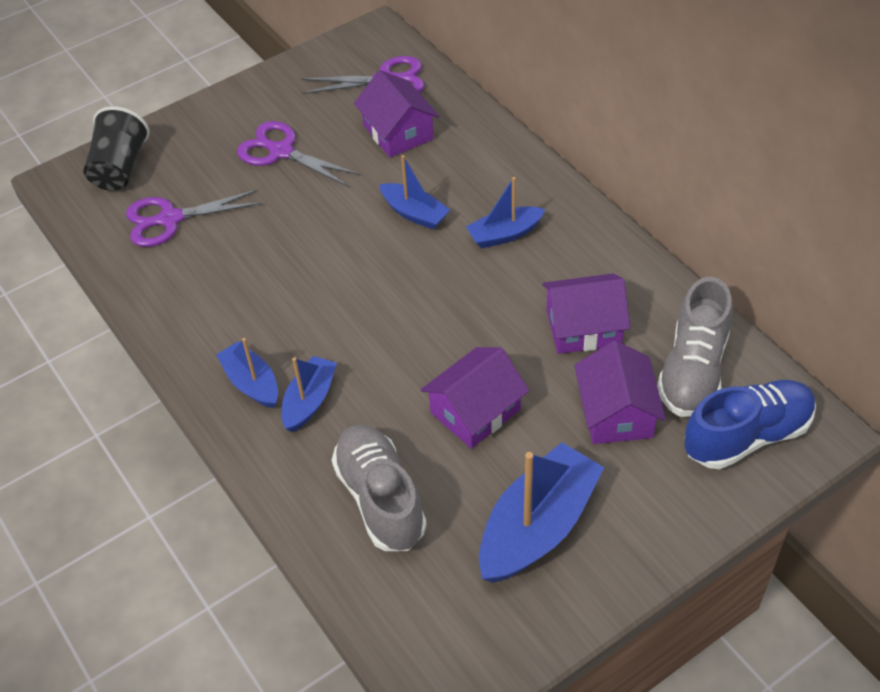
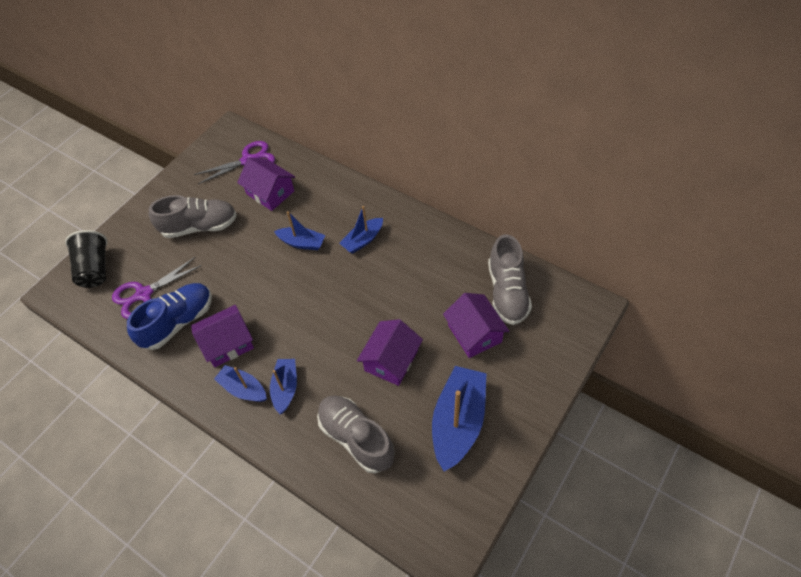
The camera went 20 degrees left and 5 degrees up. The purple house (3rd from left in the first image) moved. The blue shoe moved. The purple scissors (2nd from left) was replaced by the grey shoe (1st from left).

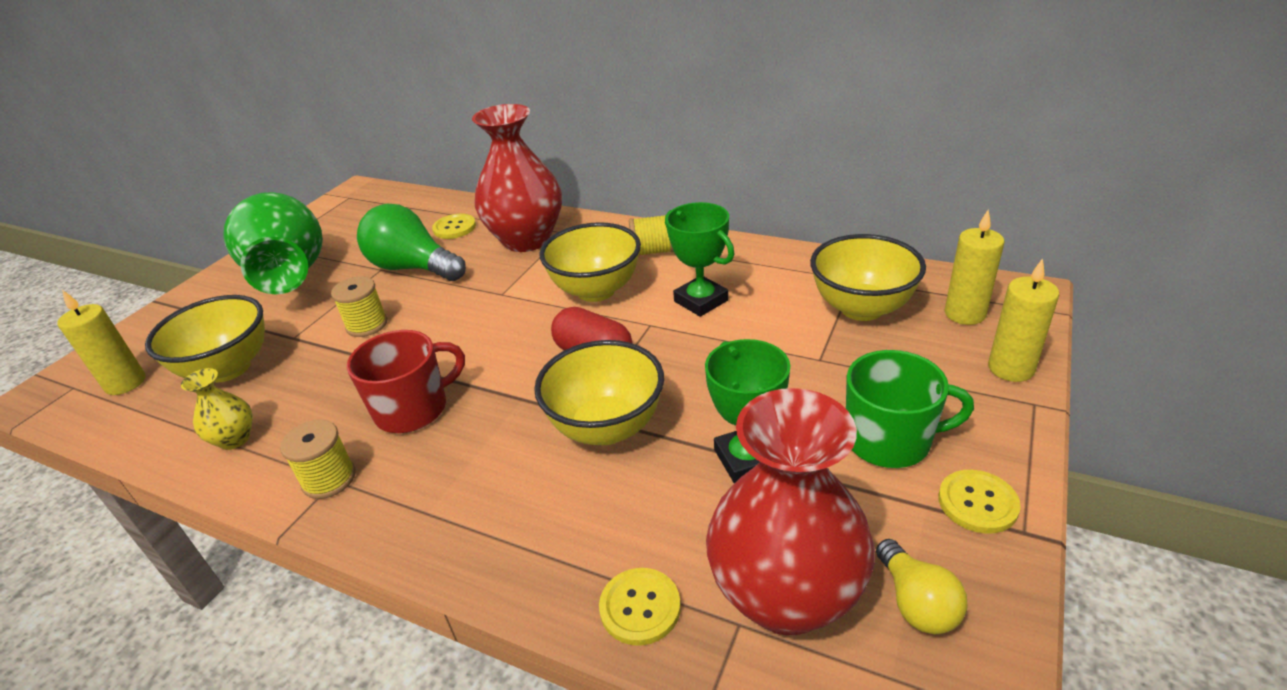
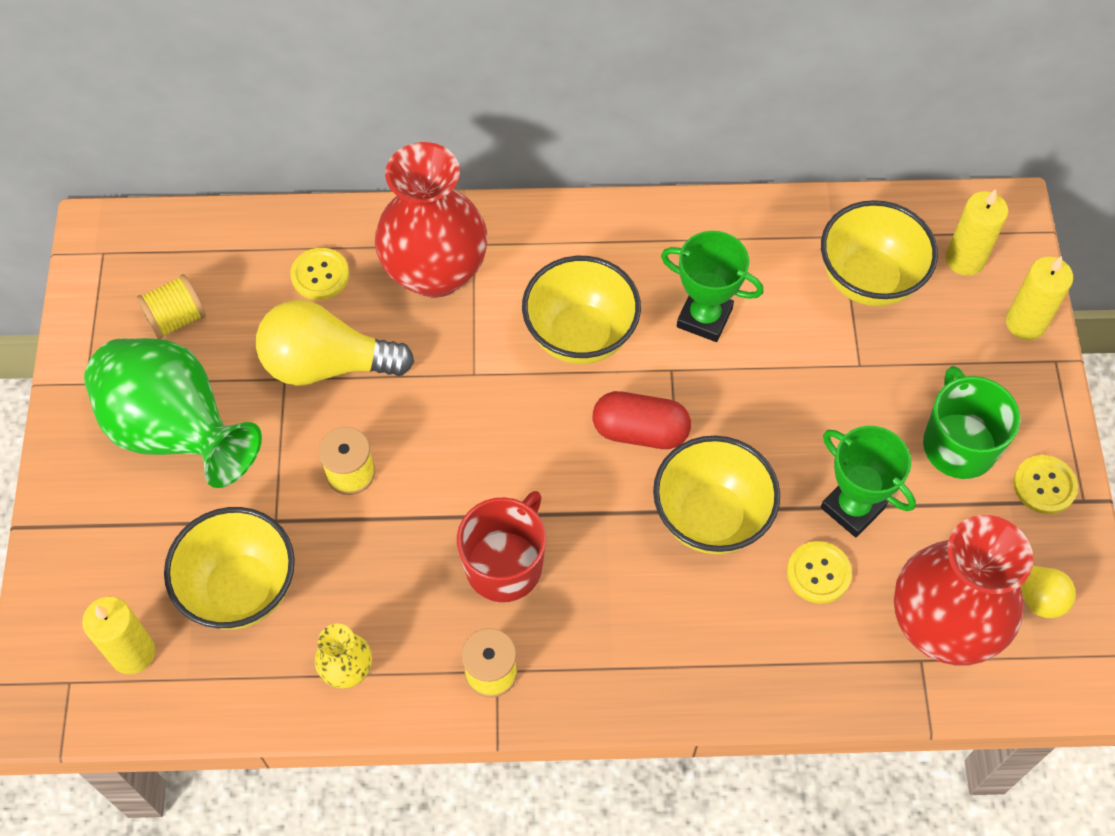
The camera went 30 degrees left and 25 degrees up. The yellow button (2nd from left) moved. The yellow spool (3rd from left in the first image) moved. The green light bulb became the yellow light bulb (1st from left). The green mug turned 75 degrees counterclockwise.

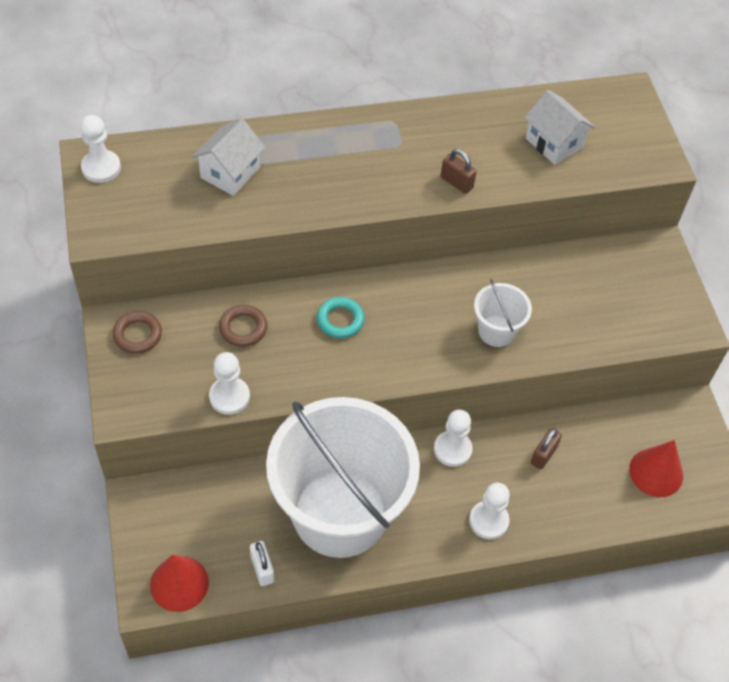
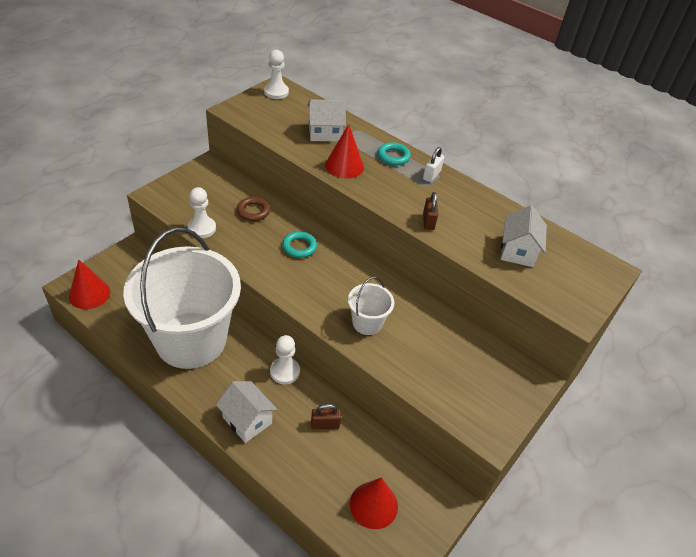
The camera went 50 degrees right and 10 degrees down. The brown ring (1st from left) disappeared. The red cone (2nd from left) appeared. The turquoise ring (2nd from left) appeared. The white padlock moved. The white pawn (4th from left) was replaced by the white house (1st from left).

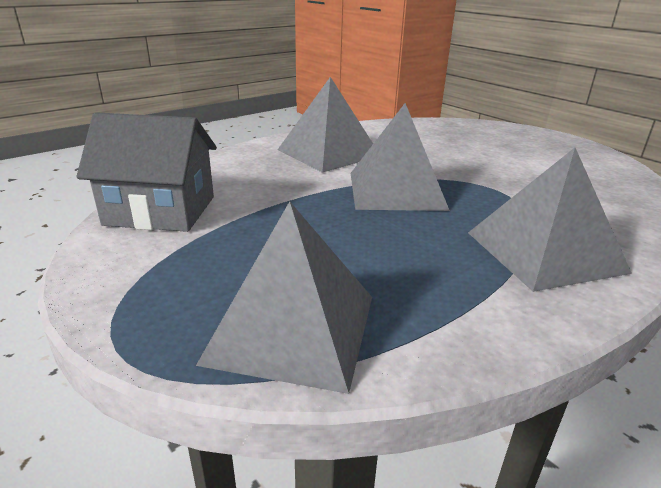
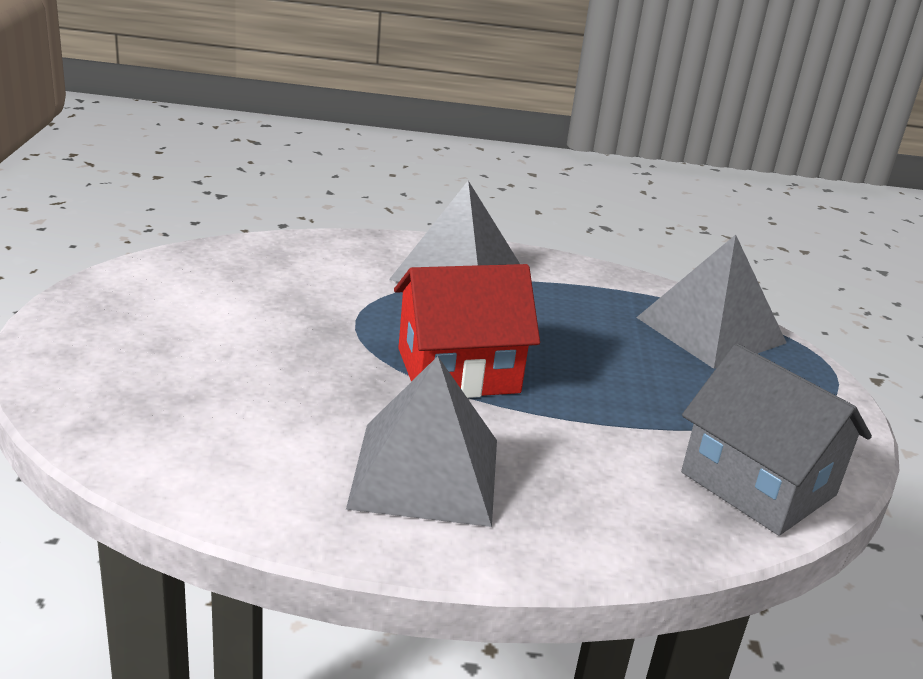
The camera went 140 degrees left and 0 degrees up. The grey pyramid (3rd from left) was replaced by the red house.

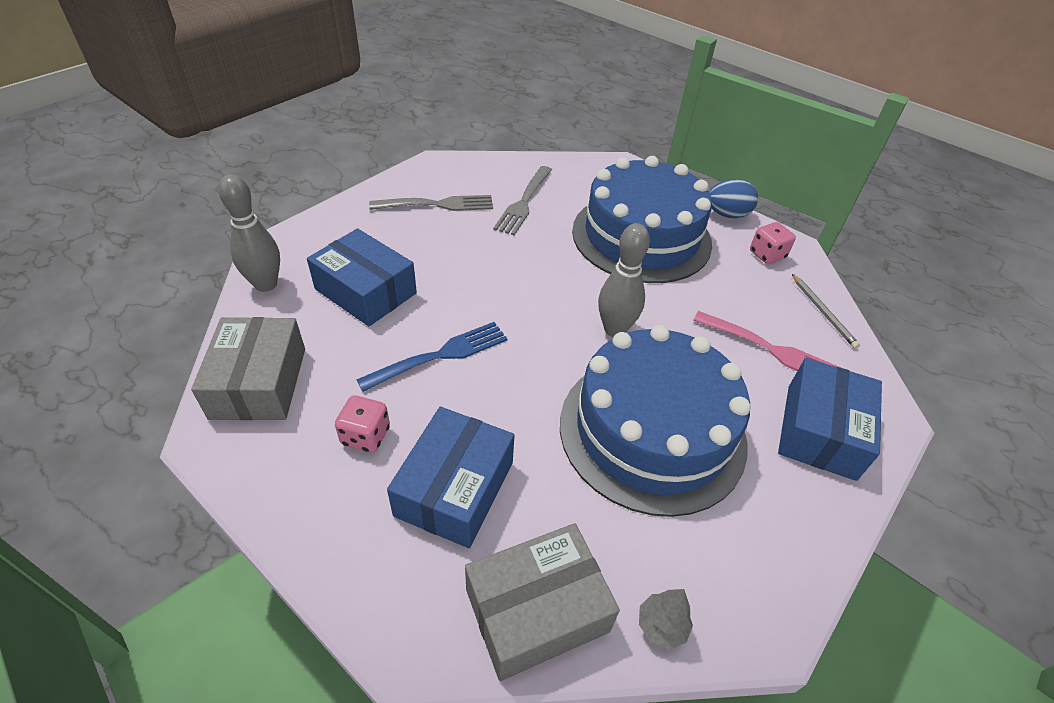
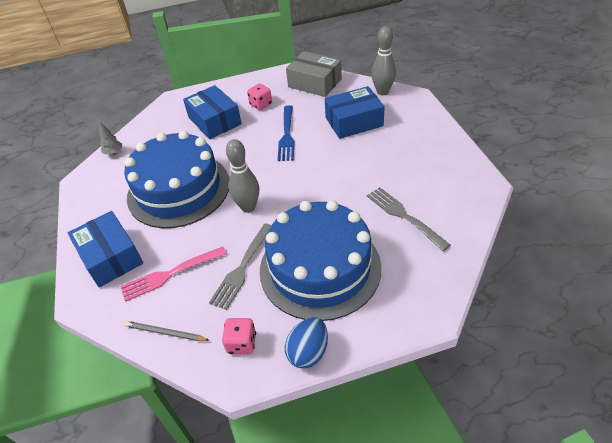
The camera went 130 degrees right and 0 degrees up. The grey box (2nd from left) disappeared. The grey fork (1st from left) moved.

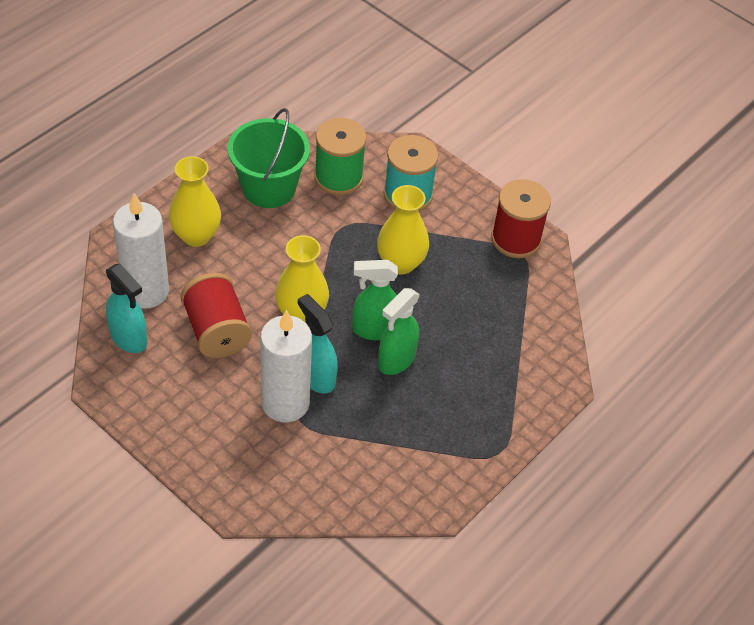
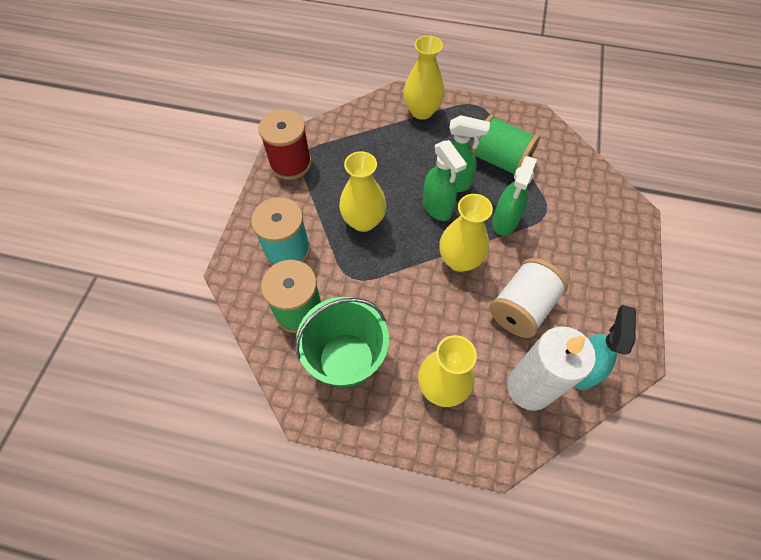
The camera went 115 degrees left and 10 degrees up. The white candle (2nd from left) disappeared. The yellow vase (2nd from left) appeared. The green spool (2nd from left) appeared. The red spool (1st from left) became the white spool. The turquoise spray bottle (2nd from left) became the green spray bottle (3rd from left).

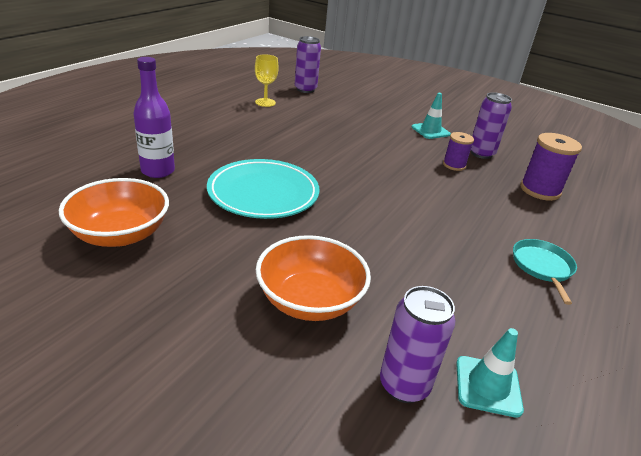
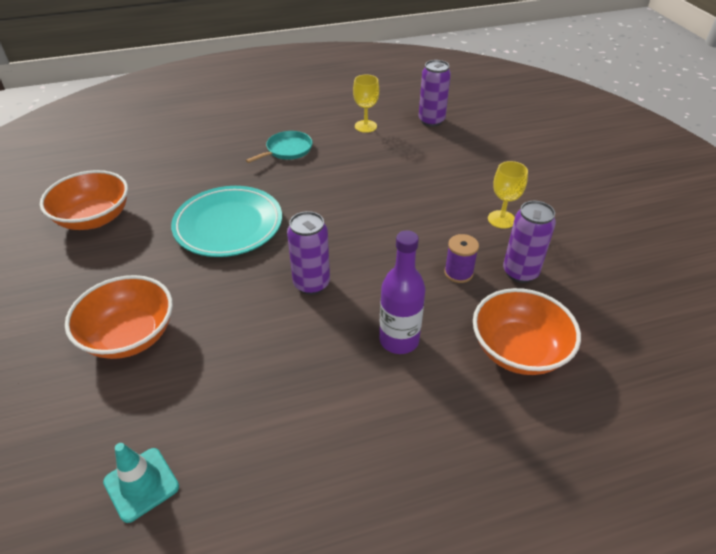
The camera went 45 degrees right and 10 degrees up. The purple bottle moved. The purple can (2nd from left in the first image) moved. The turquoise pan moved. The turquoise traffic cone (1st from left) was replaced by the yellow goblet (2nd from left). The purple spool (2nd from left) was replaced by the orange bowl (3rd from left).

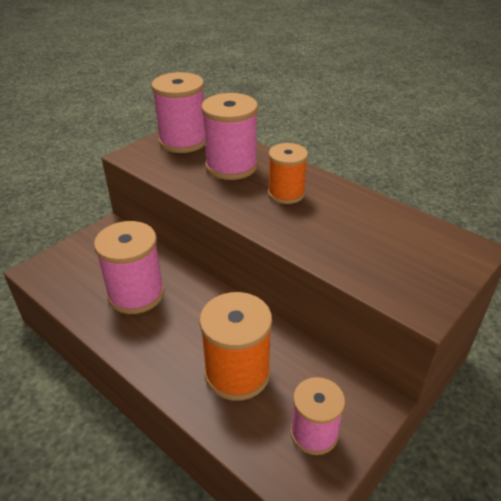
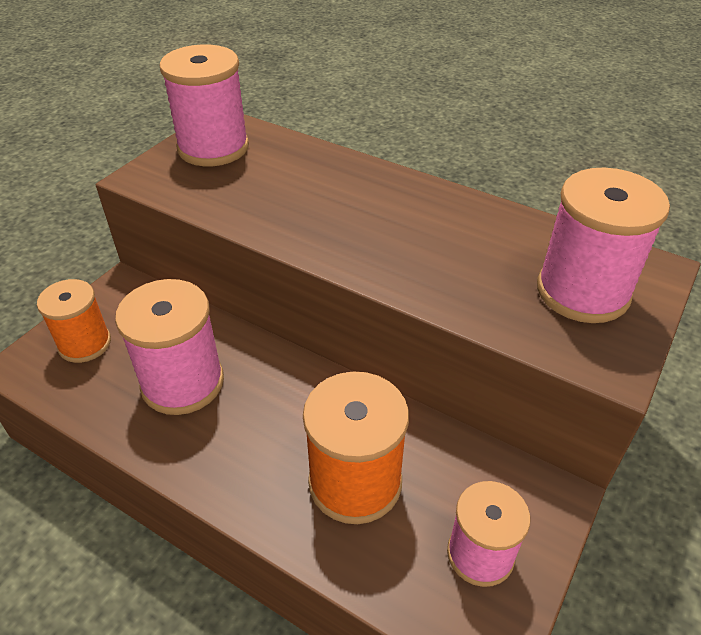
The camera went 10 degrees left and 5 degrees up. The pink spool (3rd from left in the first image) moved. The orange spool (2nd from left in the first image) moved.

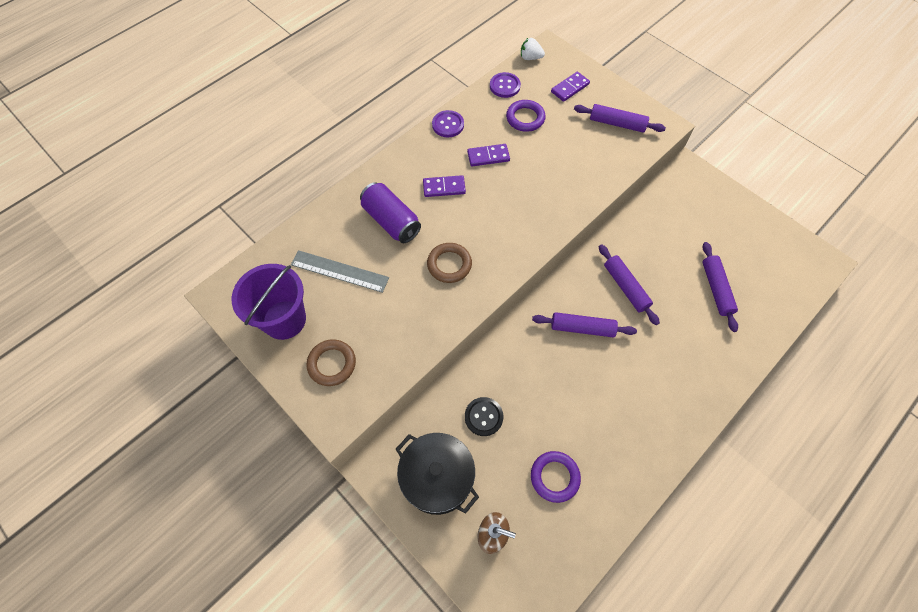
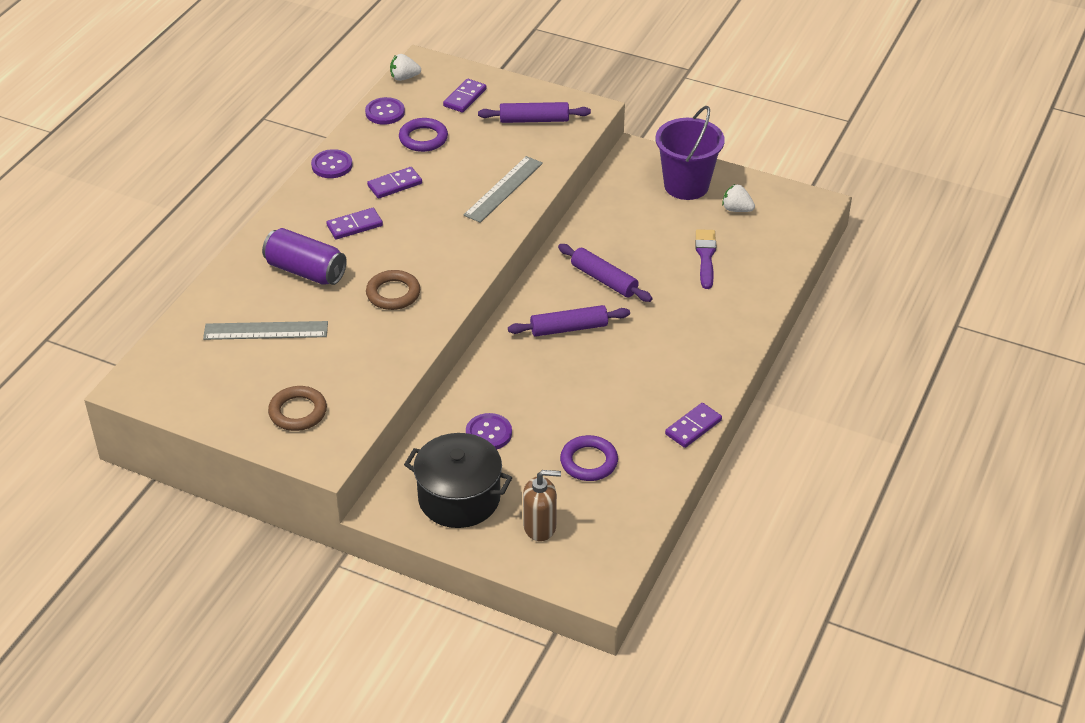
The camera went 20 degrees left and 20 degrees down. The grey ruler (2nd from left) appeared. The purple domino (4th from left) appeared. The white strawberry (2nd from left) appeared. The purple bucket moved. The purple rolling pin (4th from left) was replaced by the purple brush. The black button became the purple button (3rd from left).

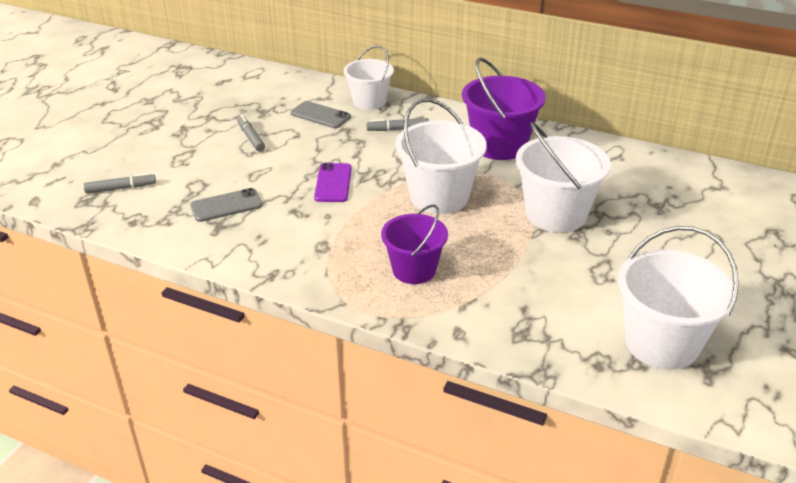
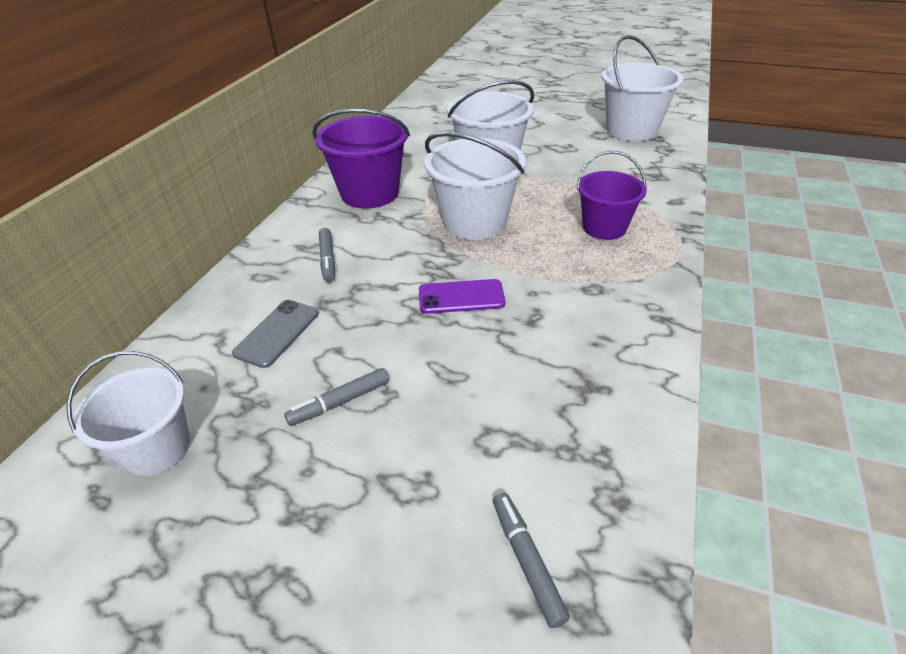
The camera went 95 degrees left and 5 degrees up. The grey phone (1st from left) disappeared. The white bucket (1st from left) moved.

